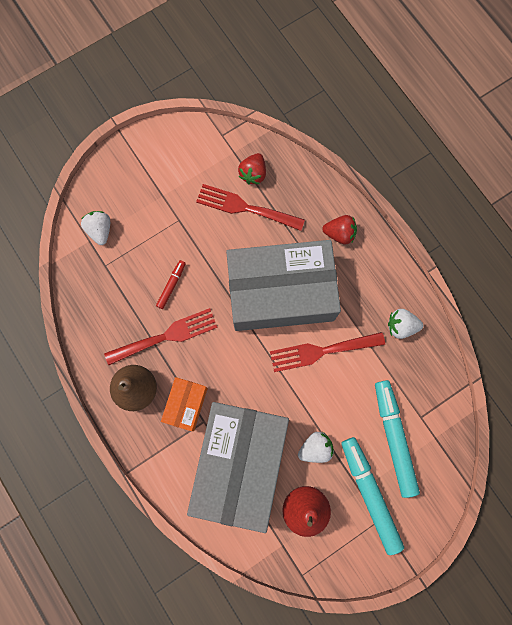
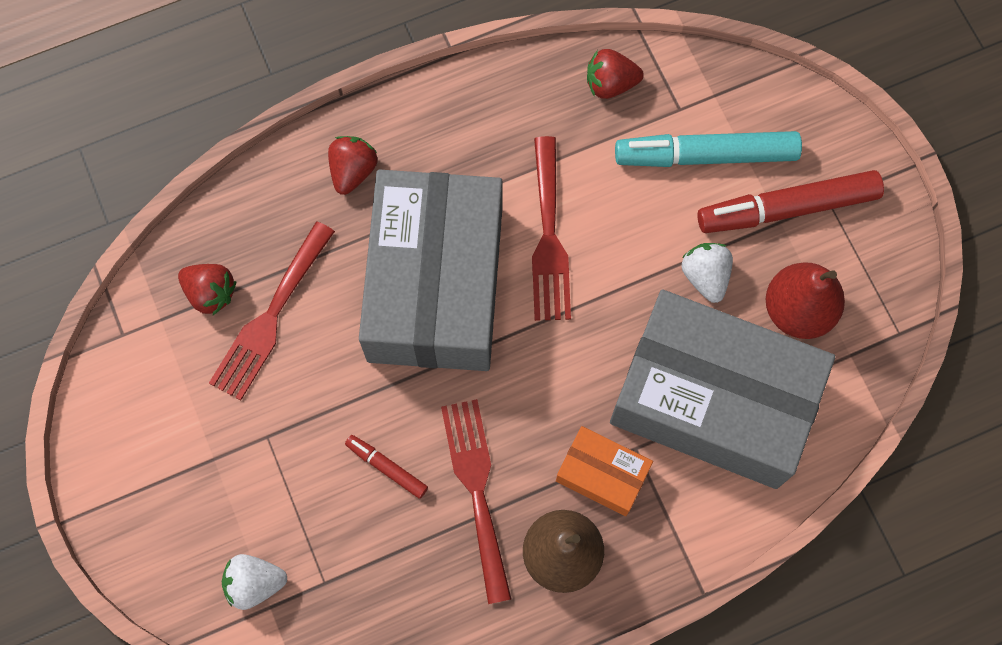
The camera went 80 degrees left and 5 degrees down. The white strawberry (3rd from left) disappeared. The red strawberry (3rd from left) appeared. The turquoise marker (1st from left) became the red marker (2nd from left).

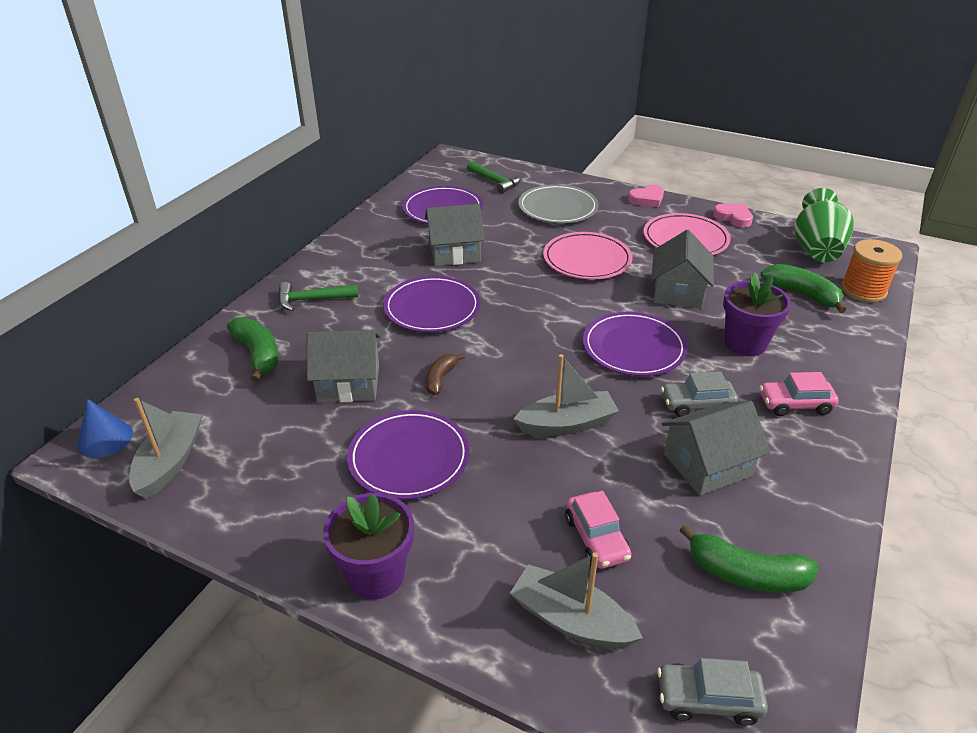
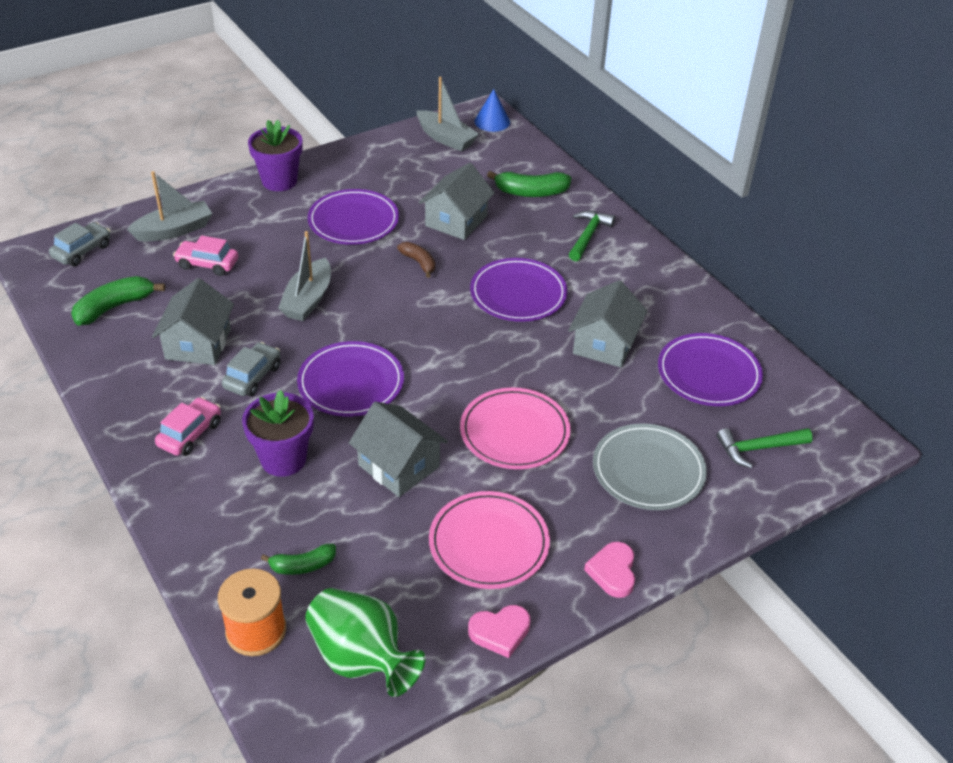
The camera went 120 degrees right and 5 degrees up. The green banana (3rd from left in the first image) changed to 0.63 times the size.

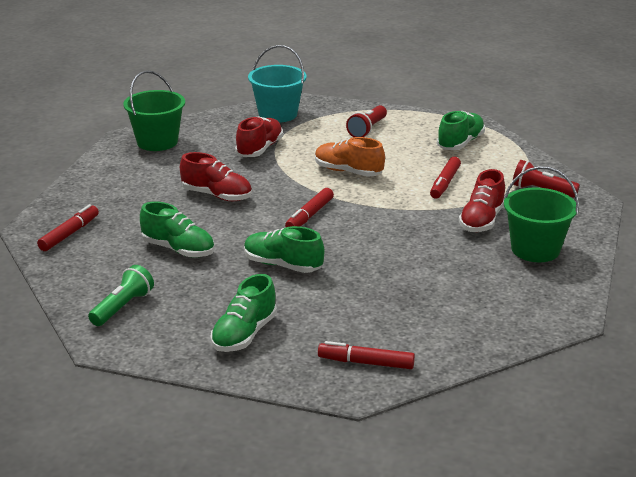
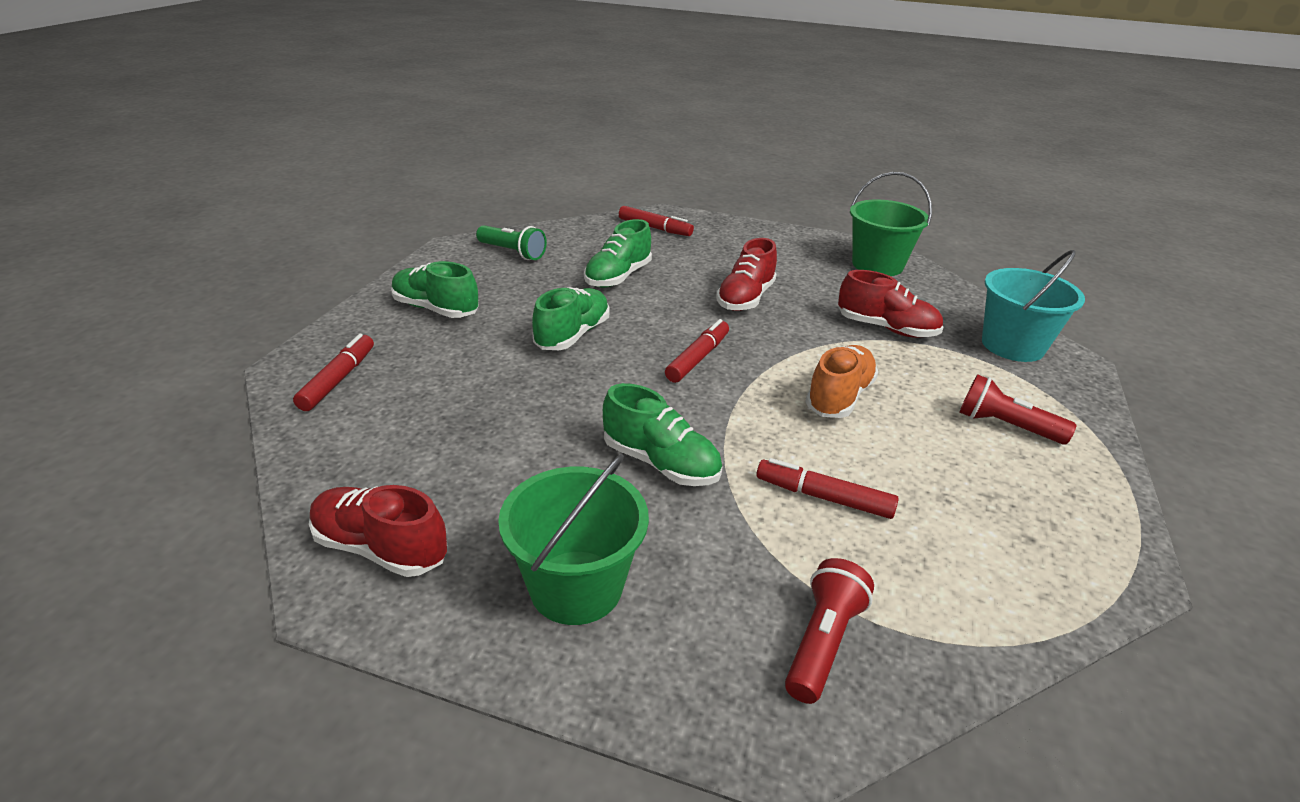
The camera went 90 degrees right and 5 degrees up. The green shoe (4th from left) moved. The red shoe (3rd from left in the first image) moved. The red marker (2nd from left in the first image) turned 90 degrees clockwise.

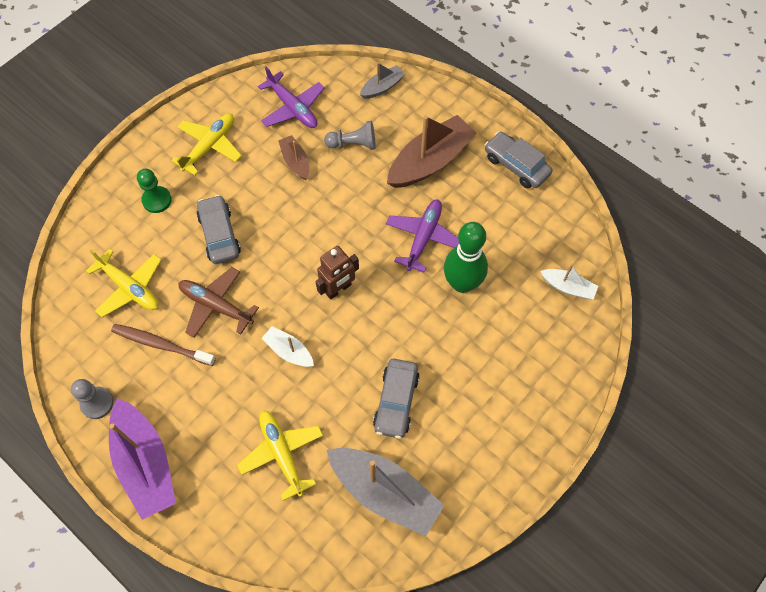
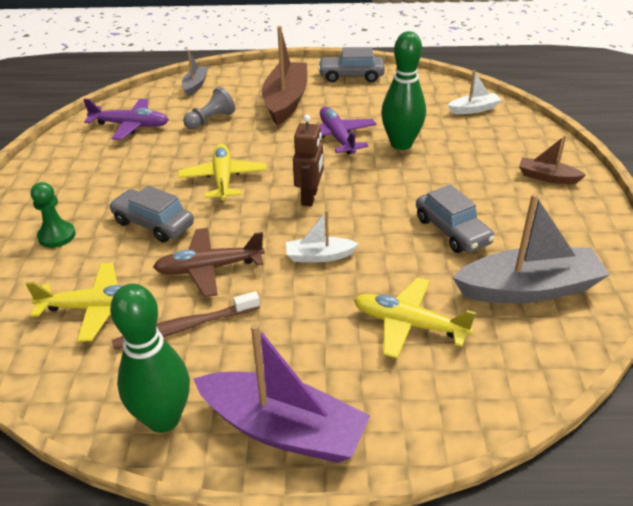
The camera went 40 degrees left and 25 degrees down. The yellow plane (2nd from left) moved. The brown boat (1st from left in the first image) moved. The grey pawn (1st from left) was replaced by the green bowling pin (1st from left).

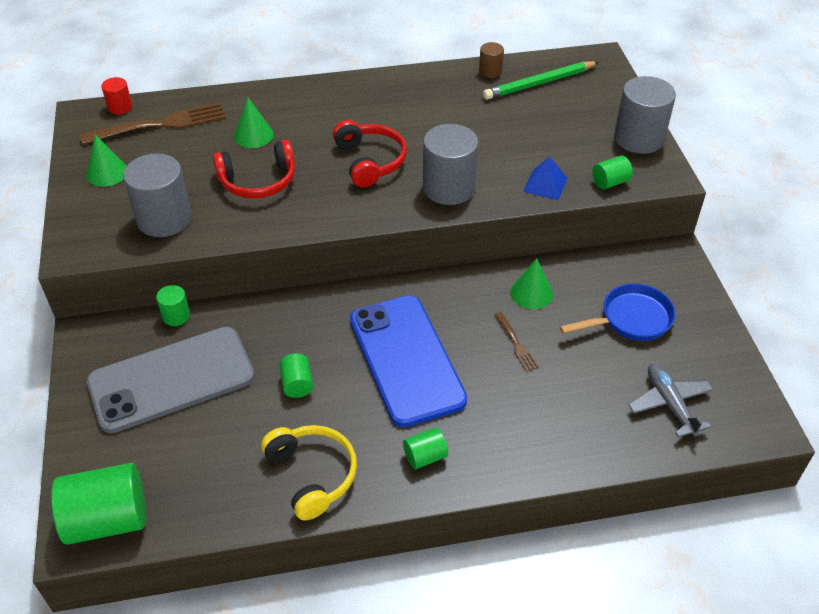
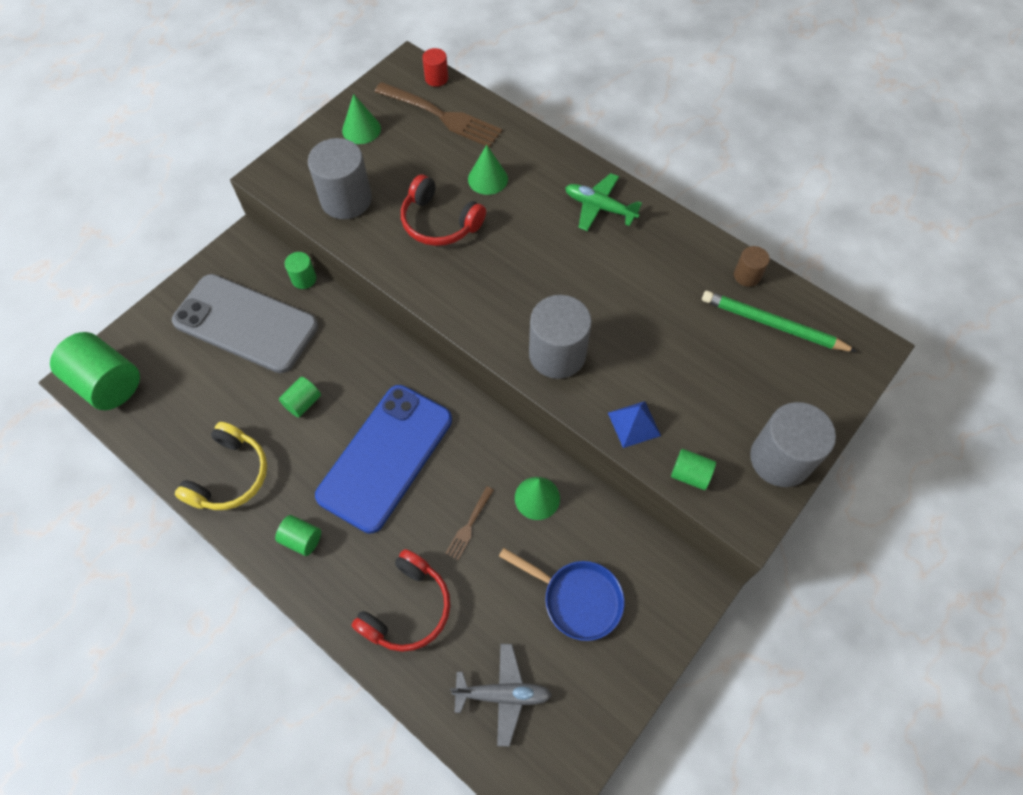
The camera went 50 degrees right and 15 degrees up. The green plane appeared. The red headphones (2nd from left in the first image) moved. The grey plane turned 60 degrees clockwise.

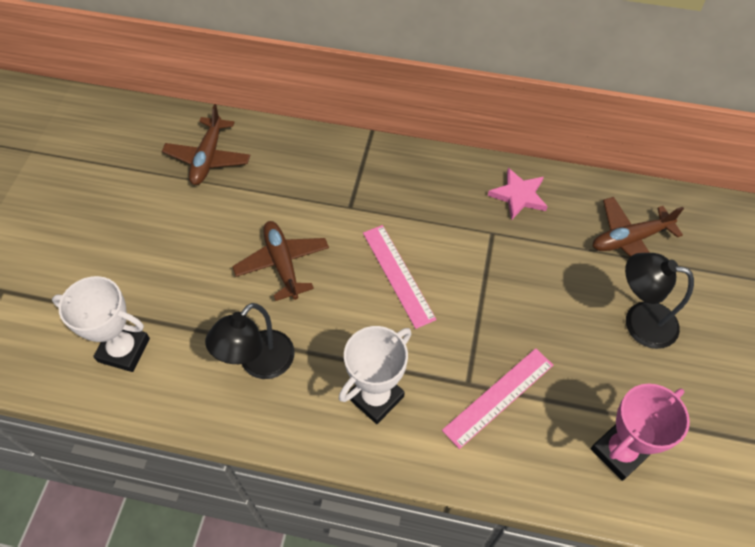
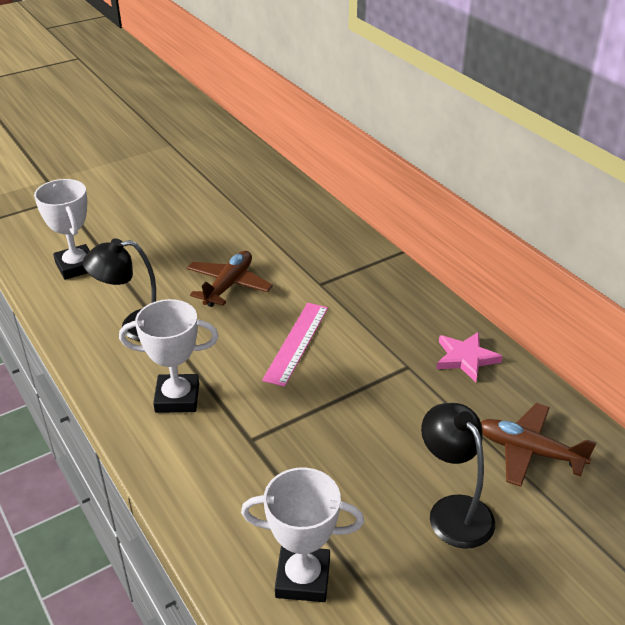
The camera went 45 degrees right and 20 degrees down. The brown plane (1st from left) disappeared. The pink ruler (2nd from left) disappeared. The pink trophy became the white trophy (3rd from left).

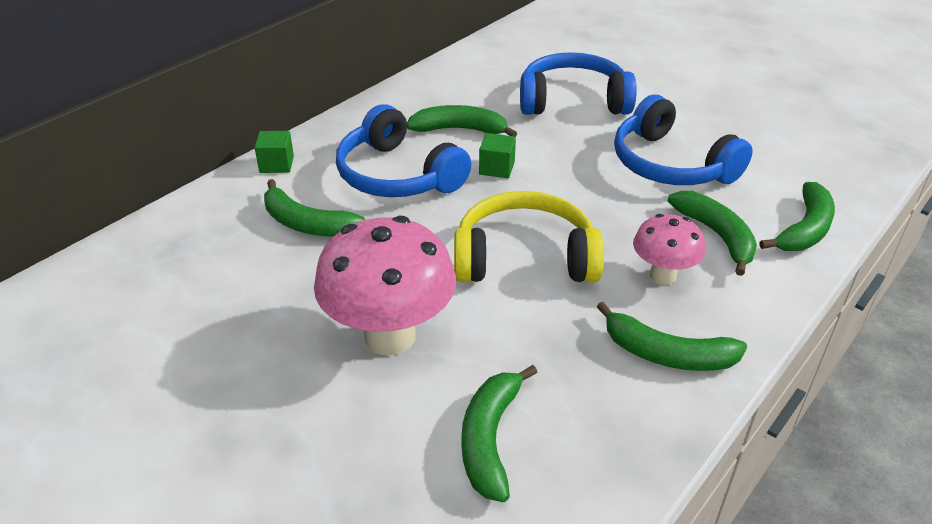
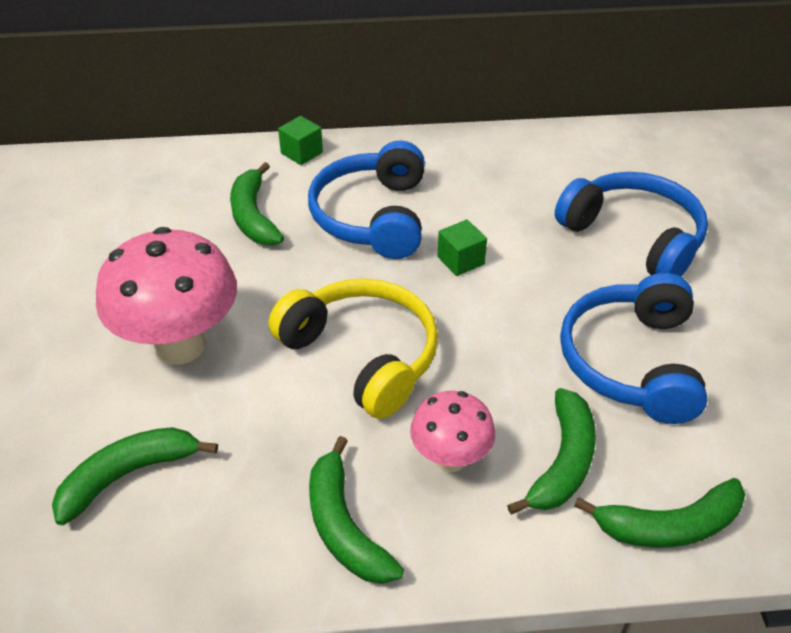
The camera went 45 degrees right and 5 degrees up. The green banana (2nd from left) disappeared.

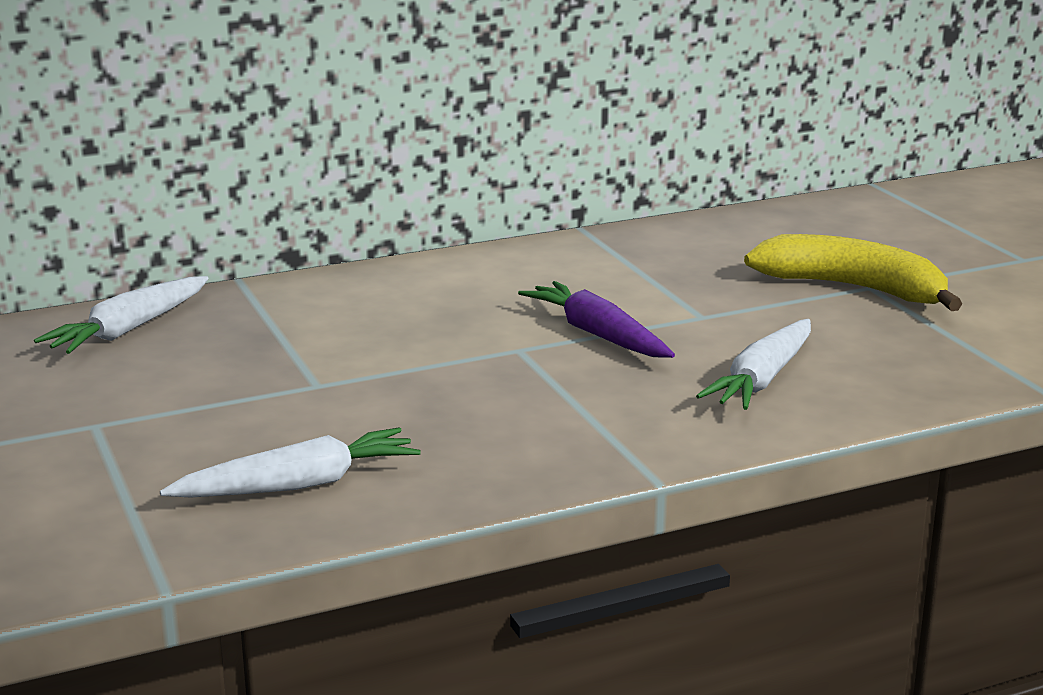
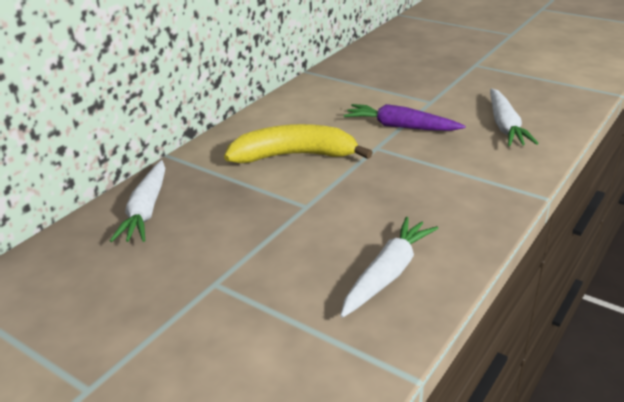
The camera went 30 degrees left and 10 degrees up. The yellow banana moved.

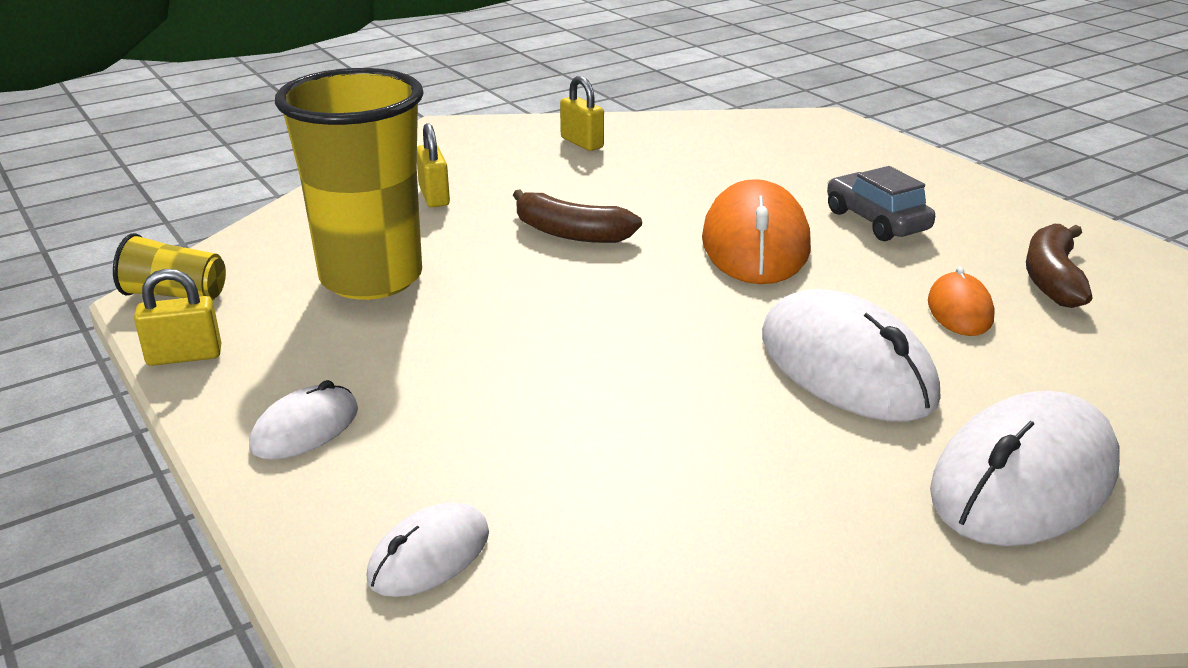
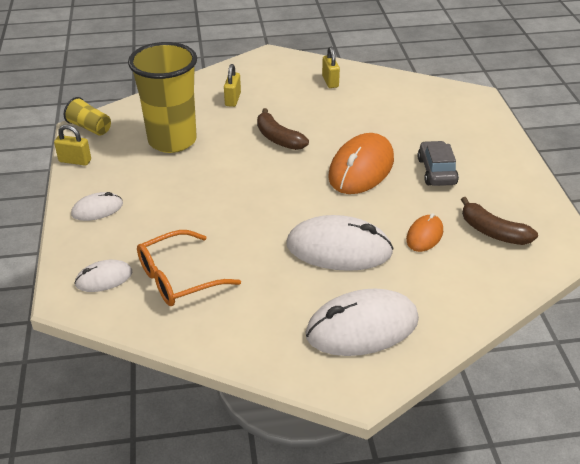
The camera went 25 degrees right and 10 degrees up. The orange glasses appeared. The white mouse (3rd from left) turned 75 degrees counterclockwise. The brown banana (2nd from left) turned 90 degrees counterclockwise.

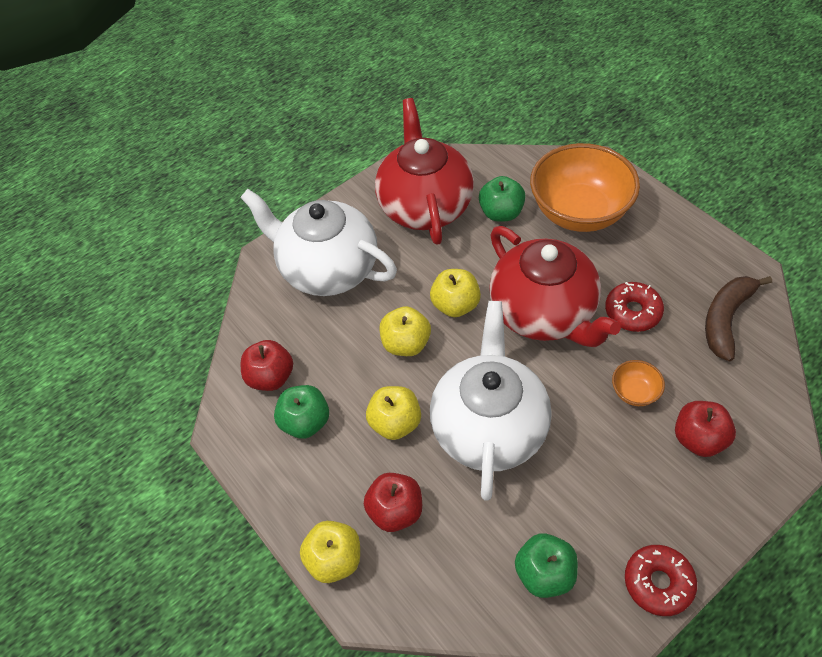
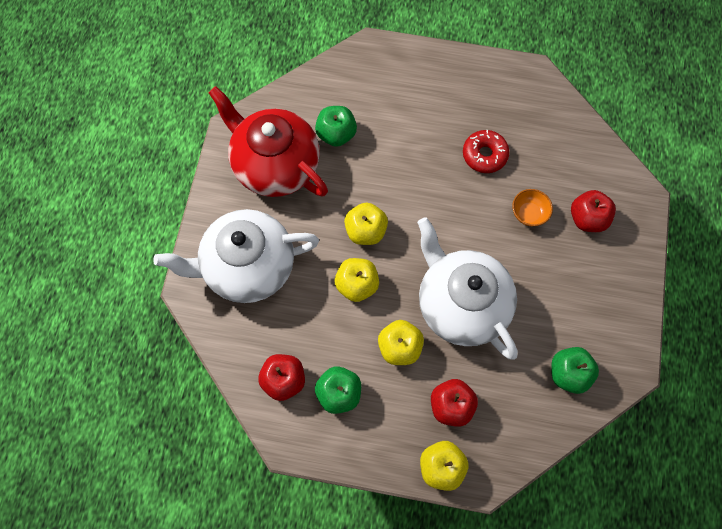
The camera went 45 degrees left and 15 degrees up. The red teapot (2nd from left) disappeared. The orange bowl (1st from left) disappeared. The red donut (2nd from left) disappeared. The brown banana disappeared.

